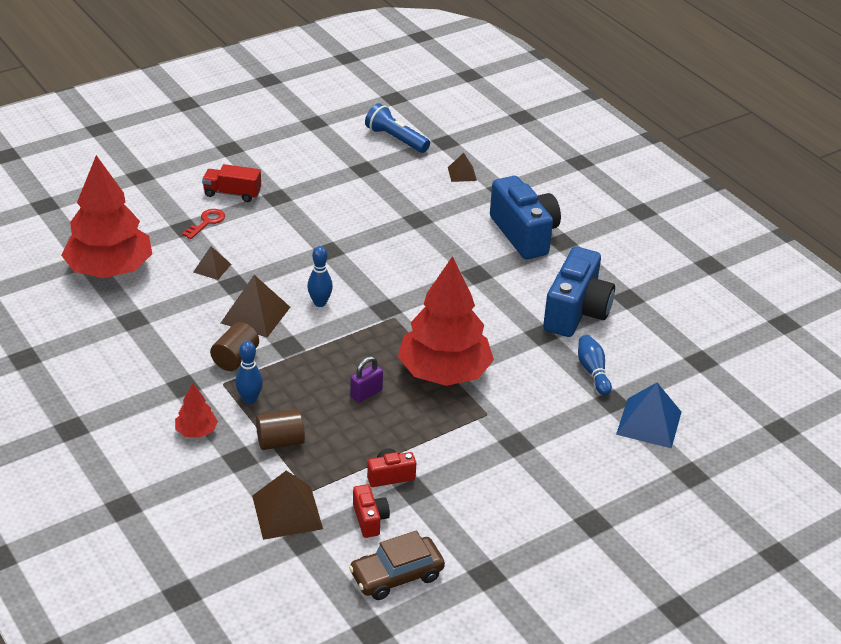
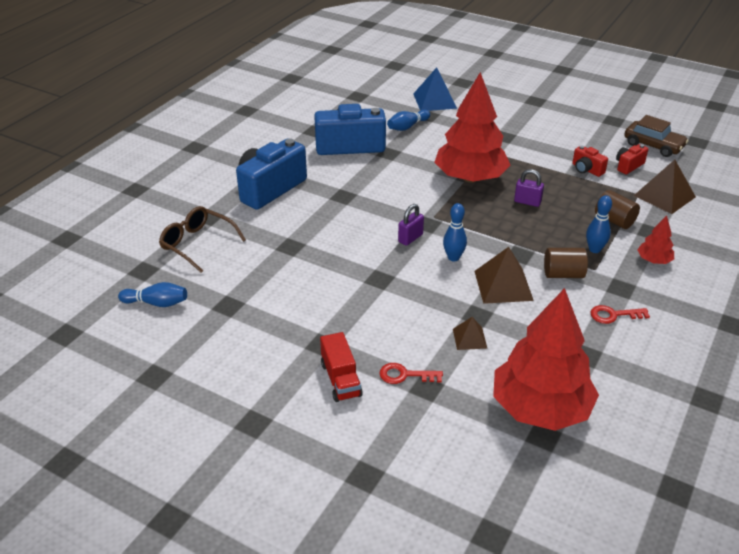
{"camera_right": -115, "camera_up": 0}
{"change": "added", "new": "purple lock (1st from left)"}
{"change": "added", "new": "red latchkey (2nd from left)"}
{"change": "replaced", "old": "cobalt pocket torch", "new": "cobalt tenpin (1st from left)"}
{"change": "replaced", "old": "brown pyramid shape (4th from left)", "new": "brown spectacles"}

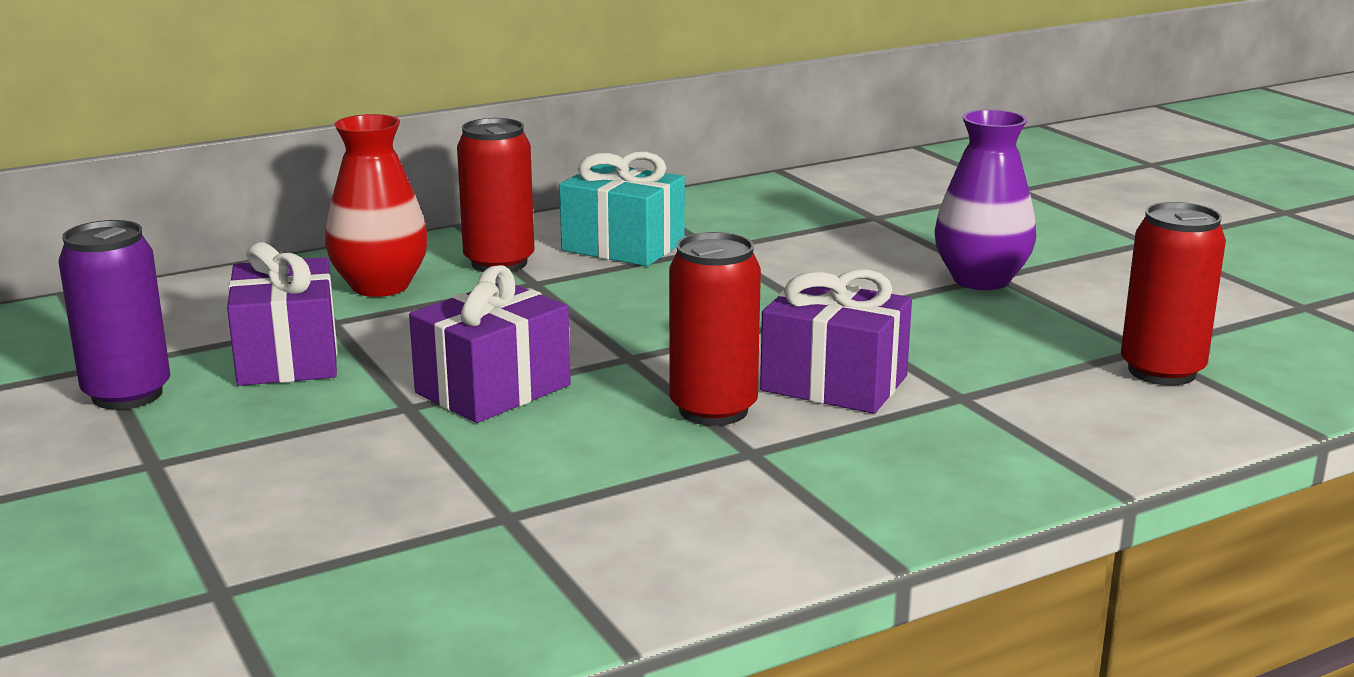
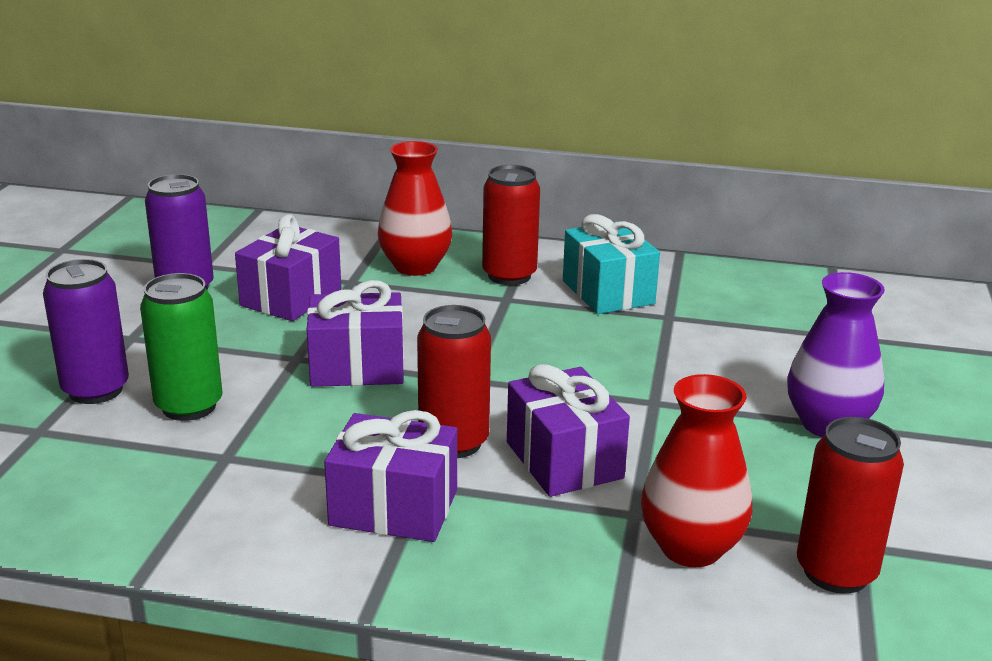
{"camera_right": 40, "camera_up": 5}
{"change": "added", "new": "purple tin (1st from left)"}
{"change": "added", "new": "green tin"}
{"change": "added", "new": "purple present (3rd from left)"}
{"change": "added", "new": "red vase (2nd from left)"}

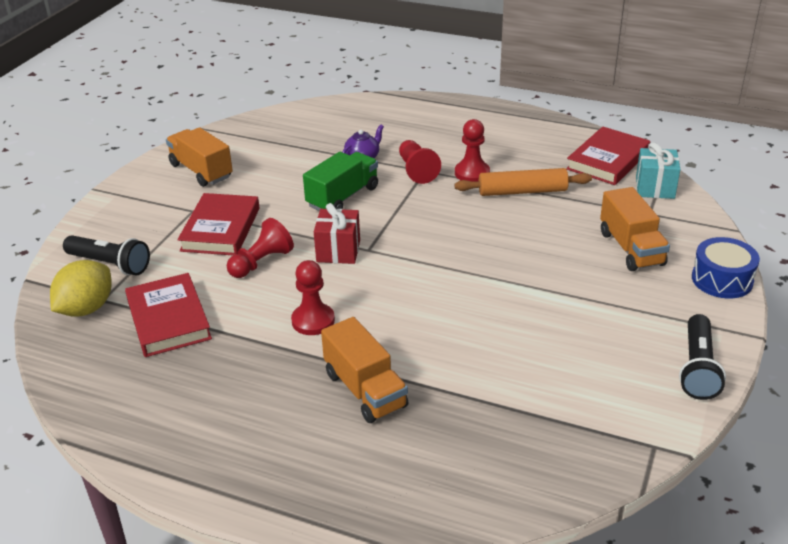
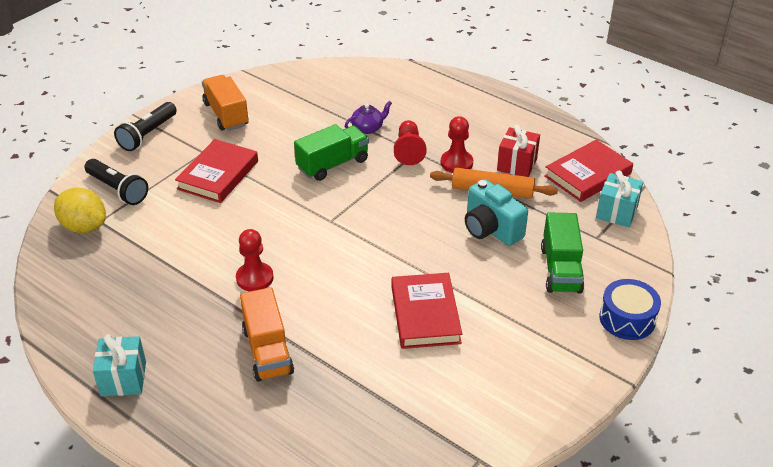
{"camera_right": 15, "camera_up": 5}
{"change": "removed", "old": "red chess pawn (1st from left)"}
{"change": "added", "new": "teal present (1st from left)"}
{"change": "added", "new": "teal camera"}
{"change": "moved", "old": "red book (1st from left in the first image)", "new": "red book (2nd from left)"}
{"change": "moved", "old": "red present"}
{"change": "moved", "old": "jet-black pocket torch (2nd from left)"}
{"change": "recoloured", "old": "orange-coloured lorry (3rd from left)", "new": "green lorry (2nd from left)"}
{"change": "turned", "old": "golden lemon", "degrees": 75}

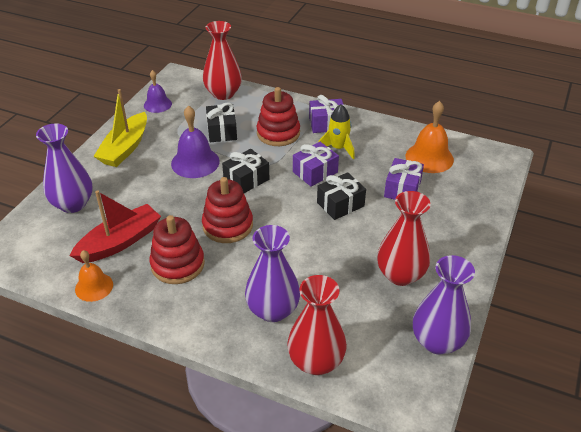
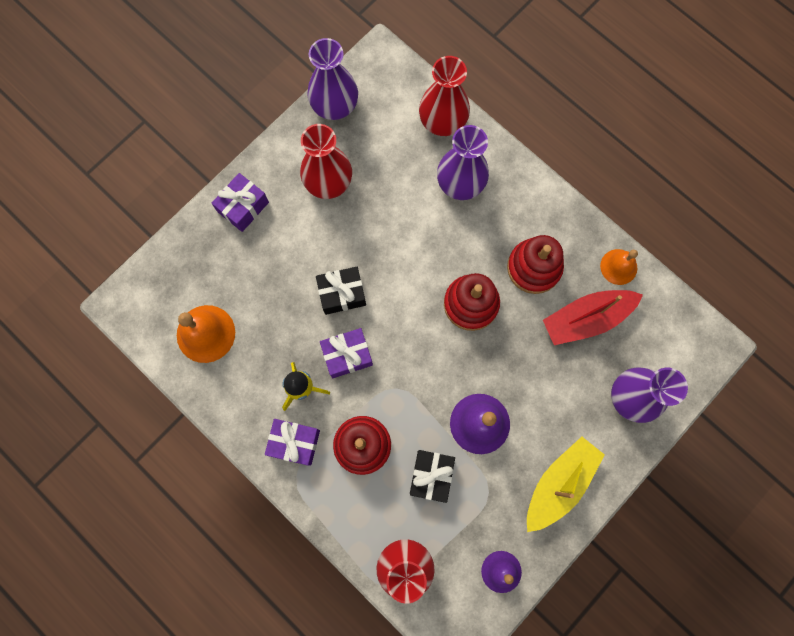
{"camera_right": -160, "camera_up": 35}
{"change": "removed", "old": "jet-black present (2nd from left)"}
{"change": "moved", "old": "purple present (3rd from left in the first image)", "new": "purple present (1st from left)"}

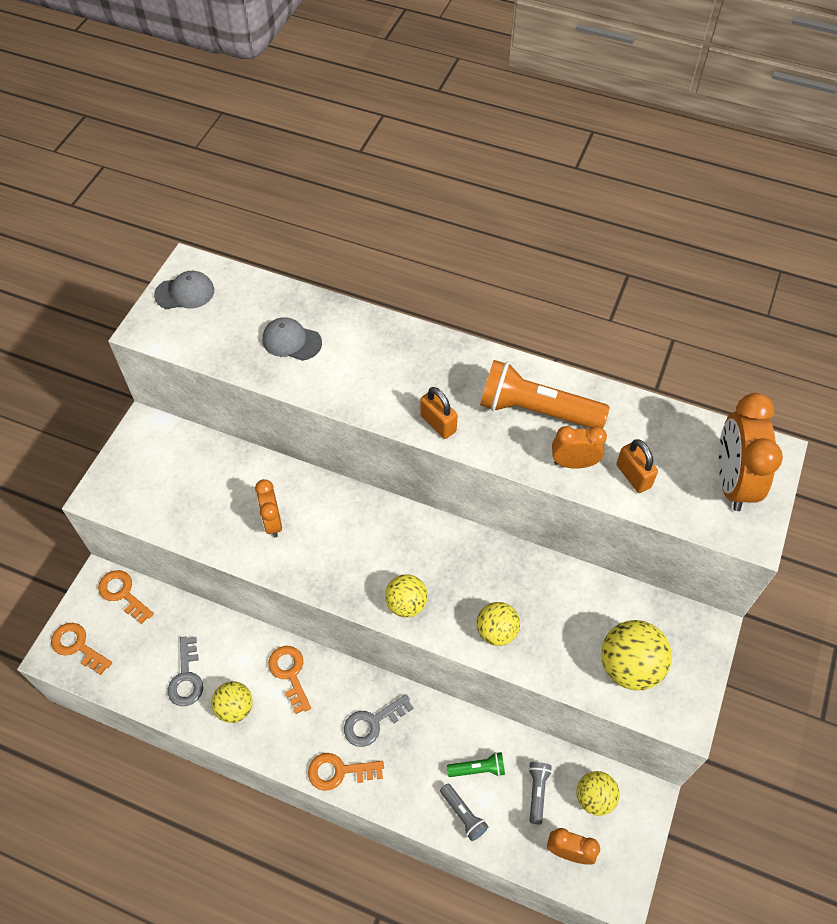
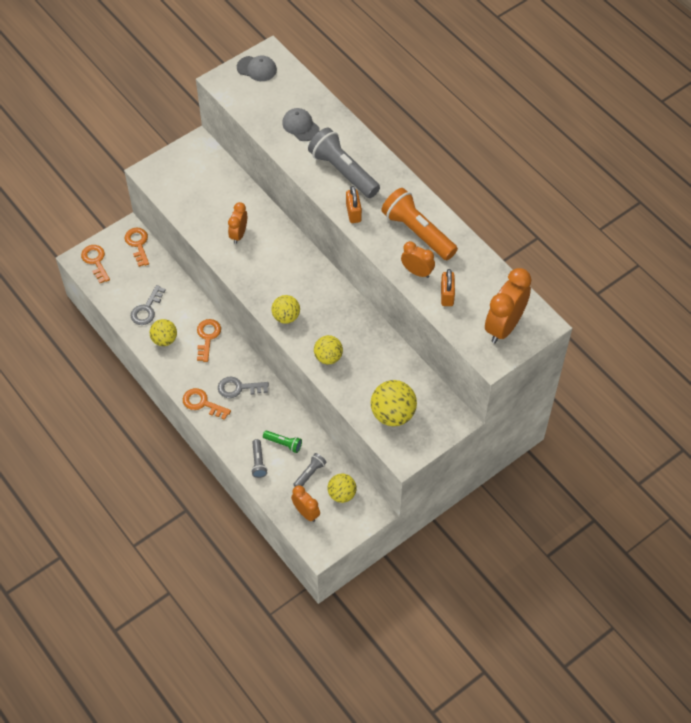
{"camera_right": 30, "camera_up": 0}
{"change": "added", "new": "ash-grey pocket torch (3rd from left)"}

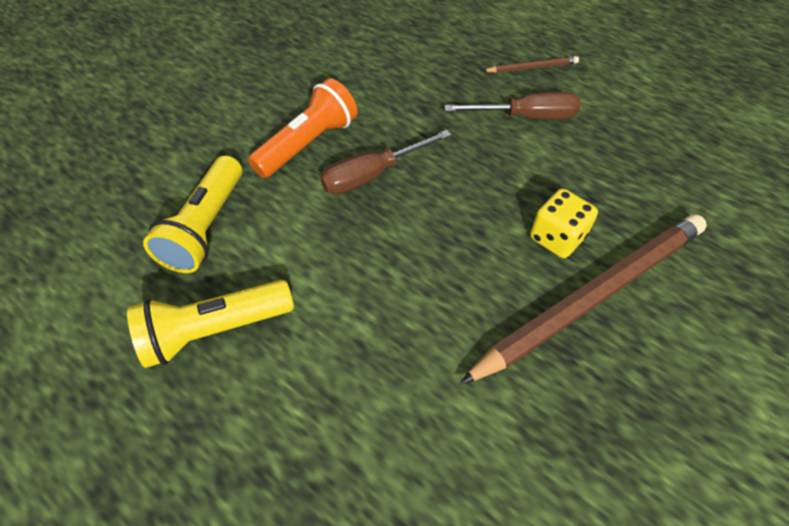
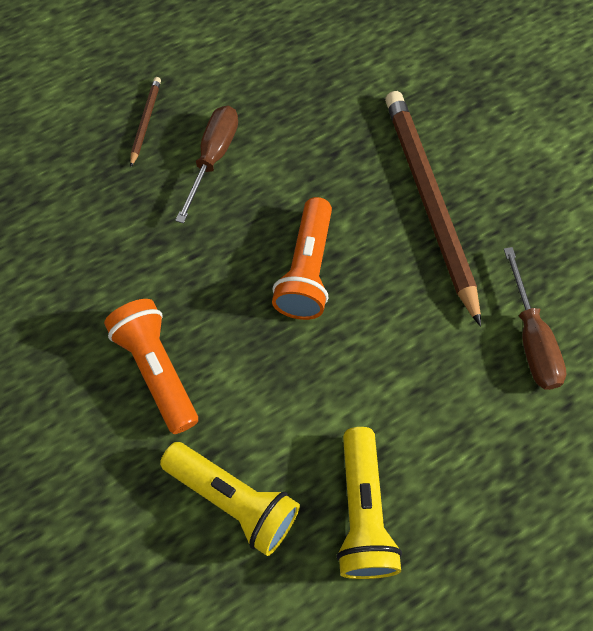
{"camera_right": -70, "camera_up": 10}
{"change": "removed", "old": "golden dice"}
{"change": "added", "new": "orange-coloured pocket torch (2nd from left)"}
{"change": "moved", "old": "brown screwdriver (1st from left in the first image)", "new": "brown screwdriver (2nd from left)"}

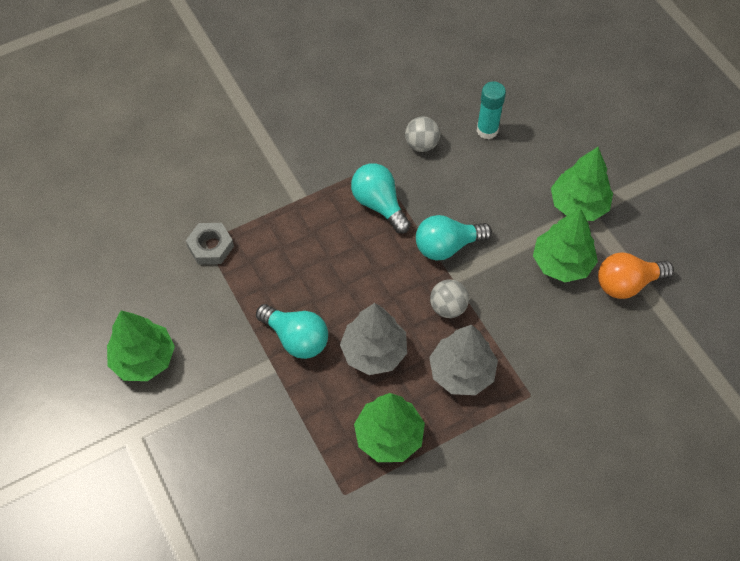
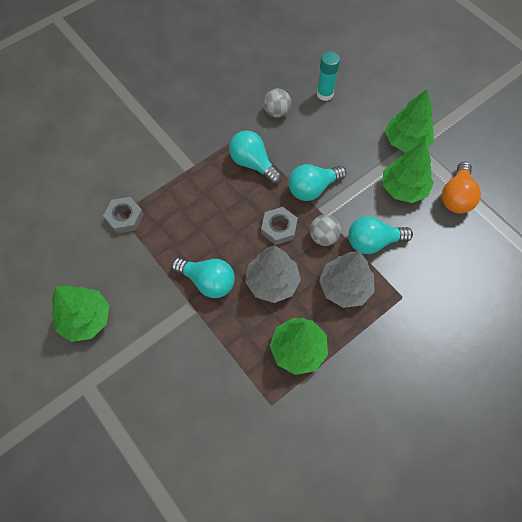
{"camera_right": -10, "camera_up": 5}
{"change": "added", "new": "ash-grey hexagon nut (2nd from left)"}
{"change": "added", "new": "teal light bulb (4th from left)"}
{"change": "turned", "old": "orange-coloured light bulb", "degrees": -45}

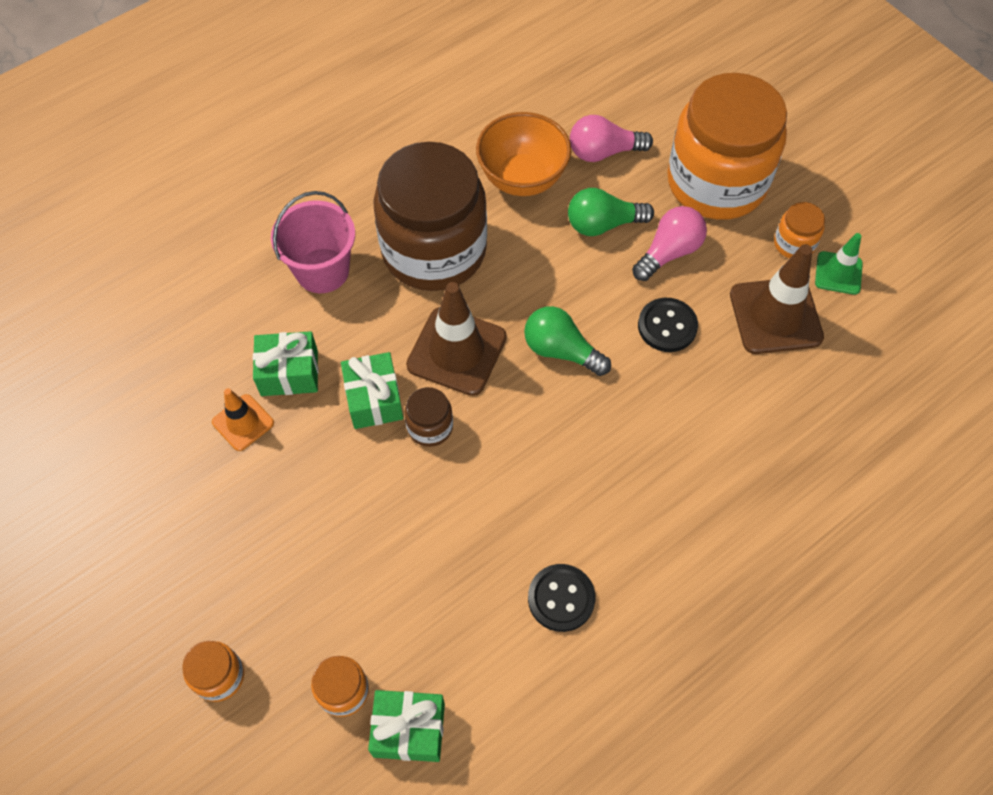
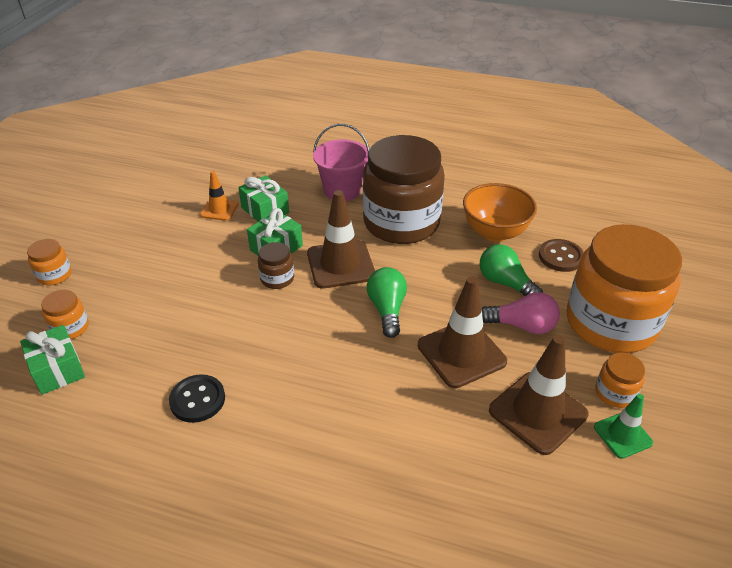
{"camera_right": 55, "camera_up": -20}
{"change": "replaced", "old": "rosy light bulb (1st from left)", "new": "brown shirt button"}
{"change": "replaced", "old": "jet-black shirt button (2nd from left)", "new": "brown safety cone (2nd from left)"}

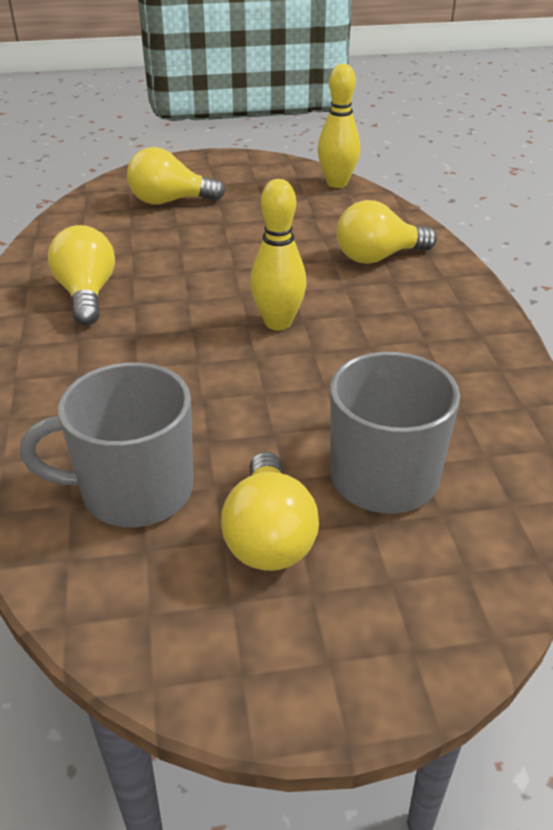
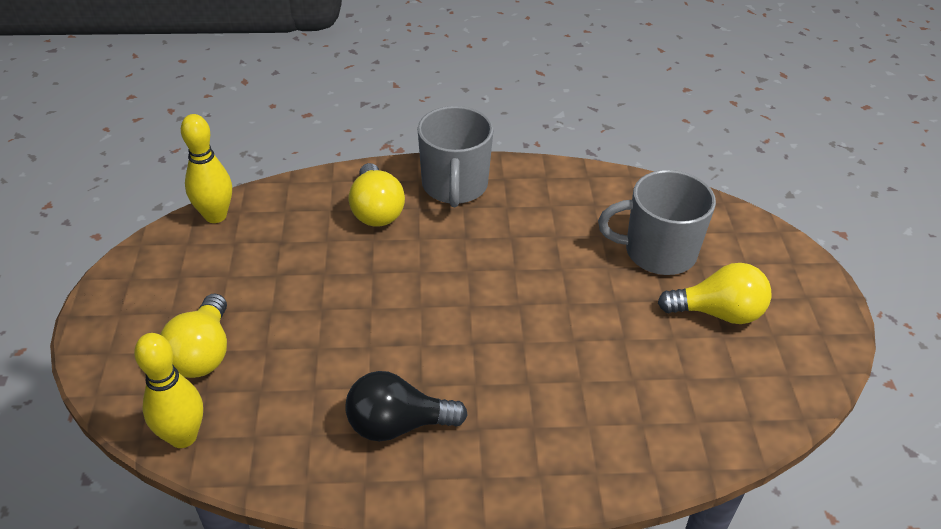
{"camera_right": -85, "camera_up": 5}
{"change": "moved", "old": "ash-grey coffee mug (1st from left)"}
{"change": "moved", "old": "golden tenpin (1st from left)"}
{"change": "recoloured", "old": "golden light bulb (1st from left)", "new": "jet-black light bulb"}

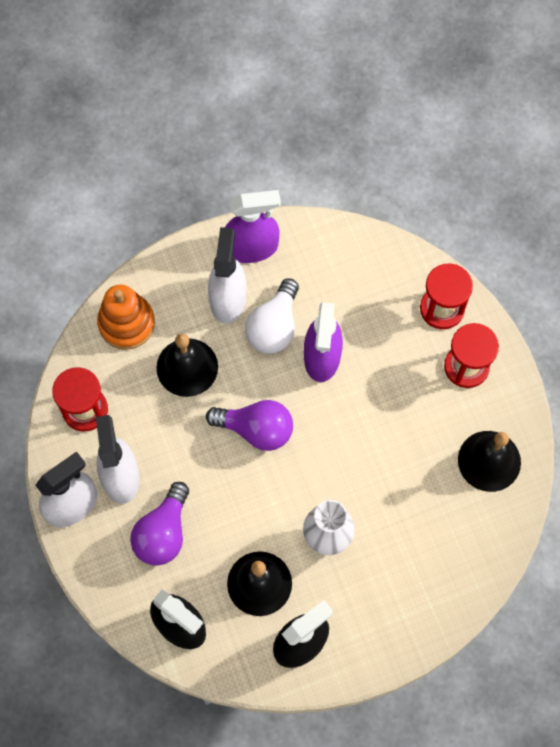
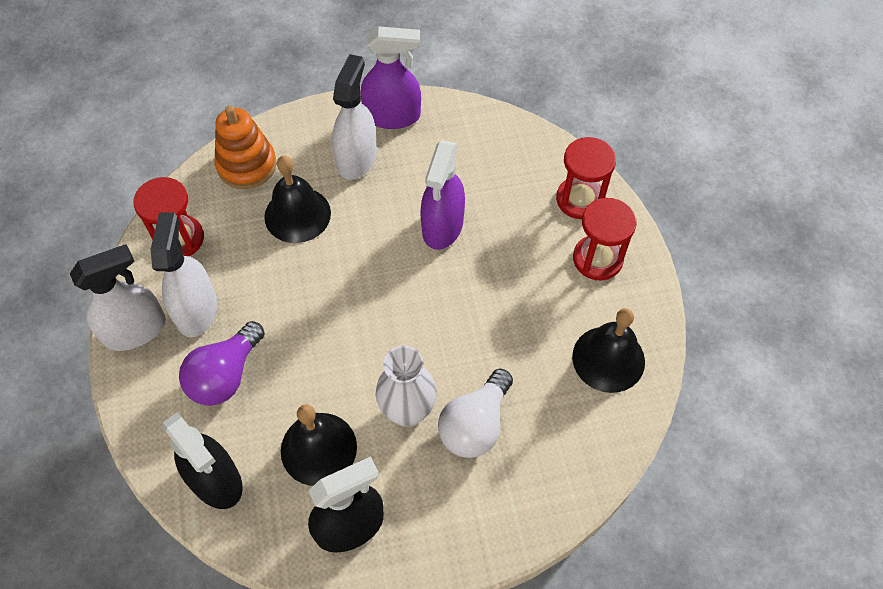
{"camera_right": 10, "camera_up": -10}
{"change": "removed", "old": "purple light bulb (2nd from left)"}
{"change": "moved", "old": "snow-white light bulb"}

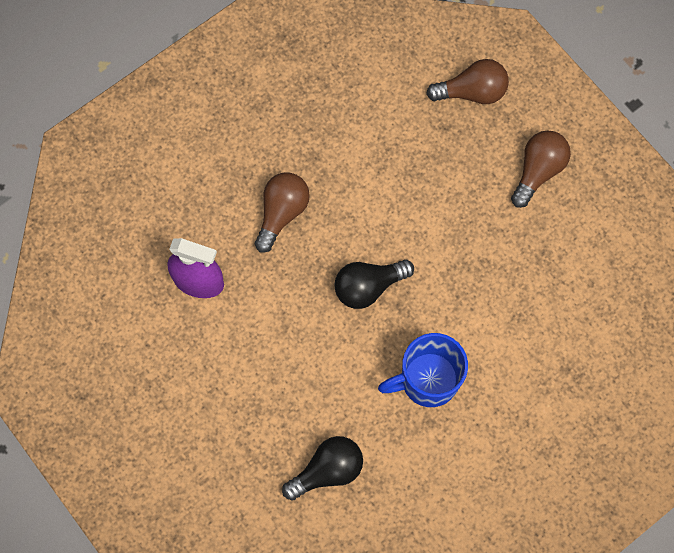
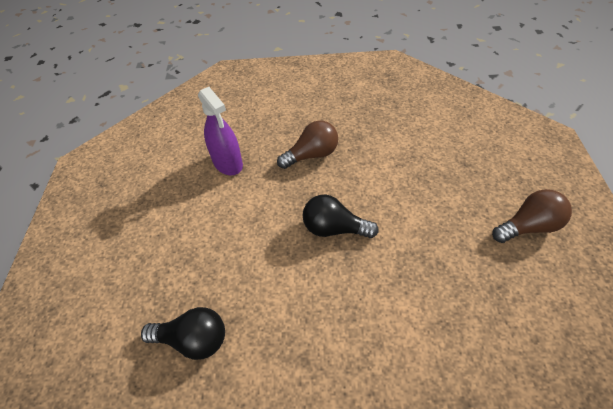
{"camera_right": 40, "camera_up": -20}
{"change": "removed", "old": "cobalt coffee mug"}
{"change": "removed", "old": "brown light bulb (2nd from left)"}

